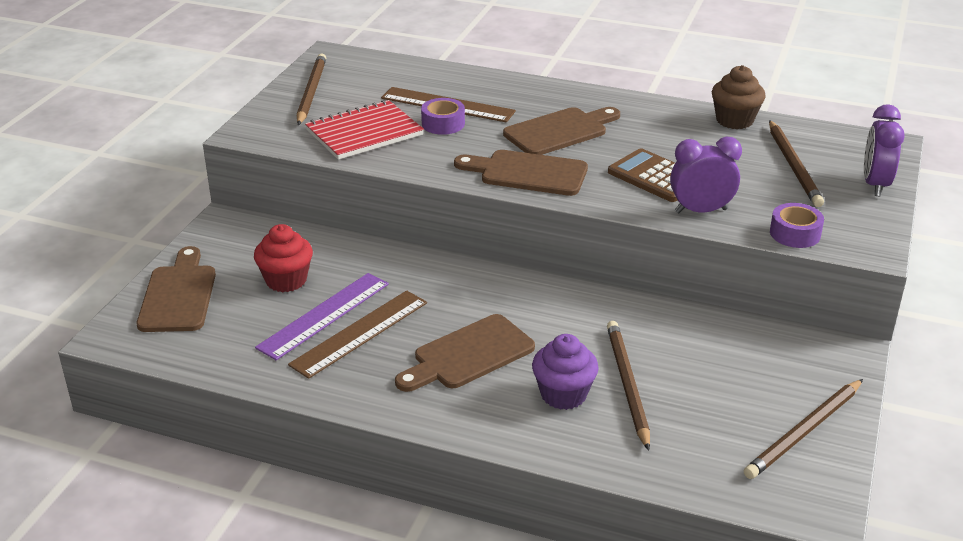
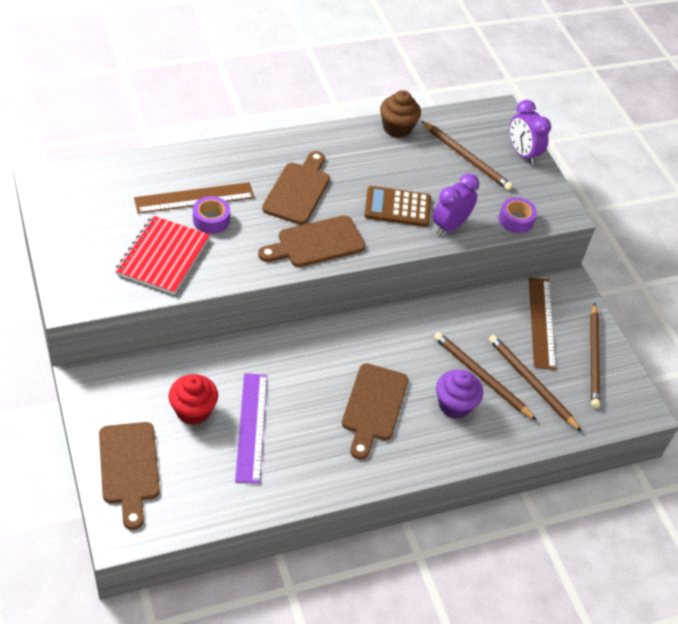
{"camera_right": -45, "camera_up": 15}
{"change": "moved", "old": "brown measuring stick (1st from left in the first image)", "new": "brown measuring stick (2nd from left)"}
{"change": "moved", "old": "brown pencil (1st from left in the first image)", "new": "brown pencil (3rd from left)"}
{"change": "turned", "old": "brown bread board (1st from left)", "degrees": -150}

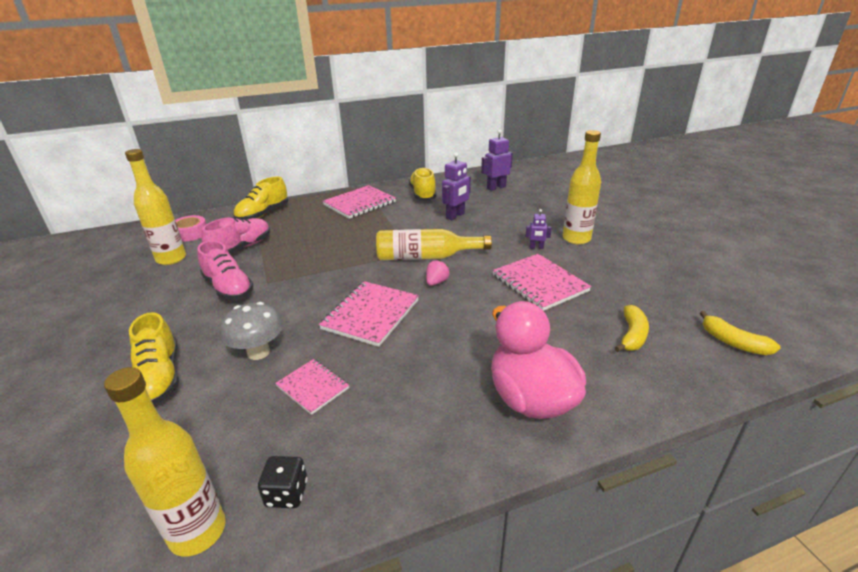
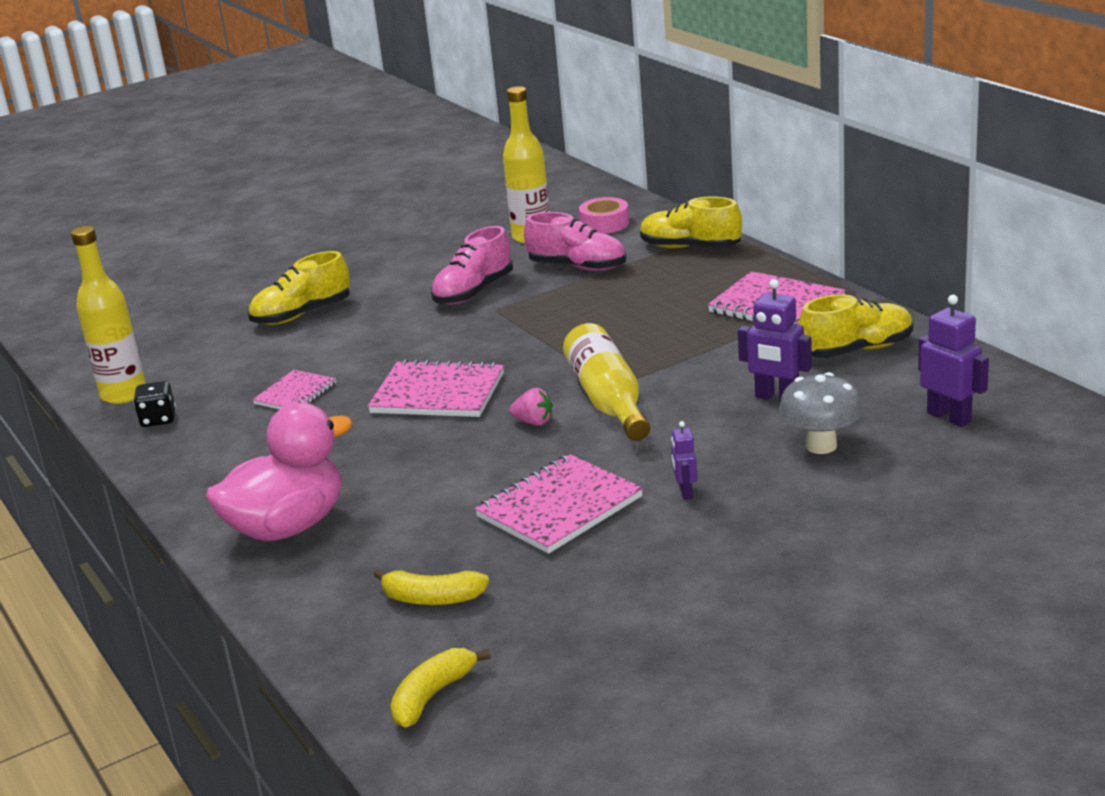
{"camera_right": 80, "camera_up": -5}
{"change": "removed", "old": "golden bottle (4th from left)"}
{"change": "moved", "old": "ash-grey mushroom"}

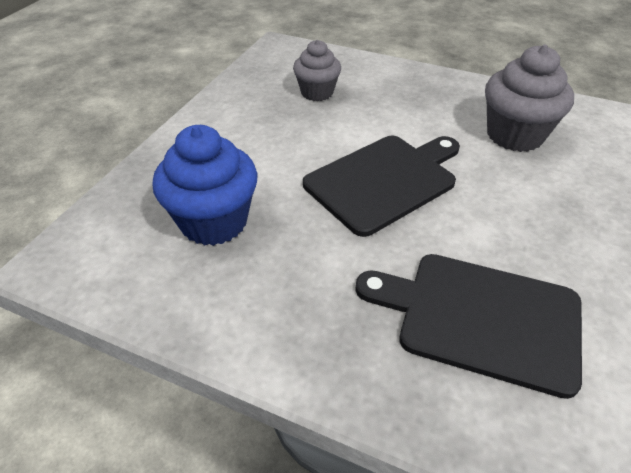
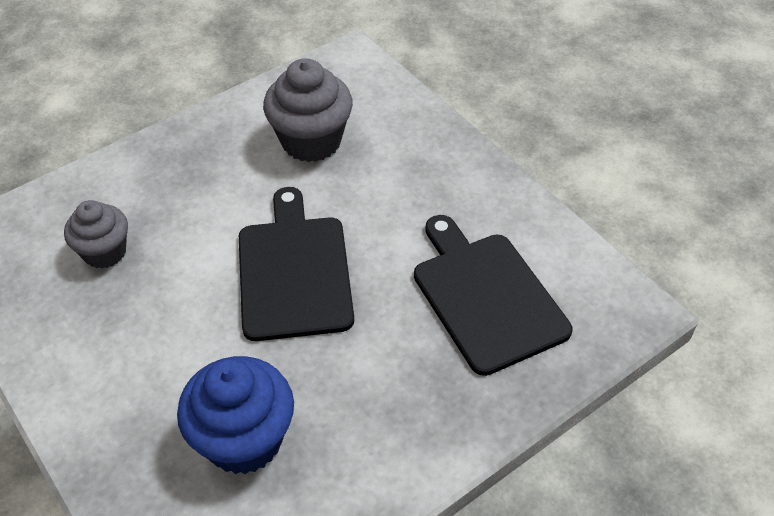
{"camera_right": -60, "camera_up": 5}
{"change": "turned", "old": "jet-black bread board (2nd from left)", "degrees": 105}

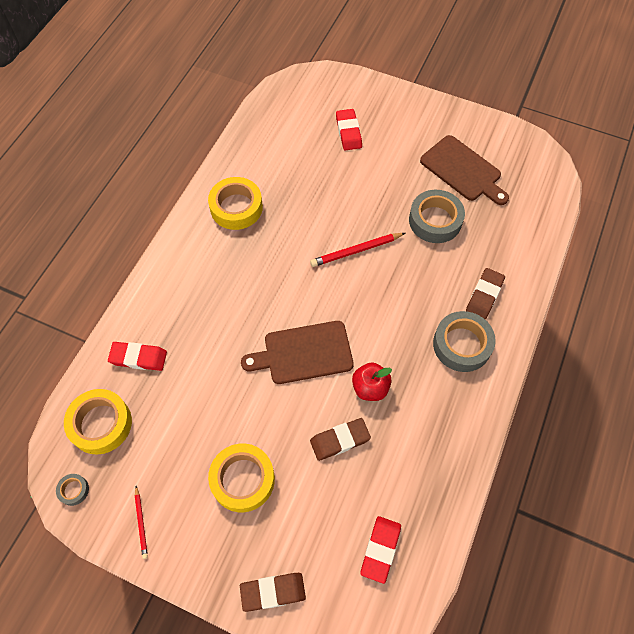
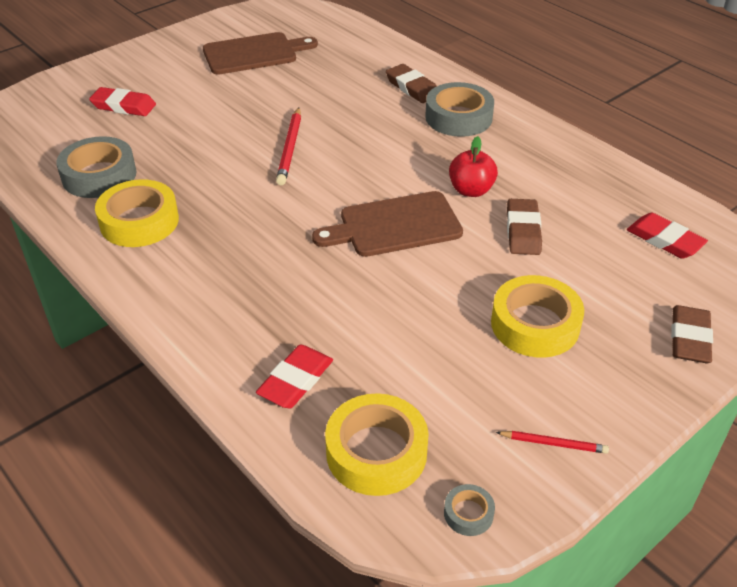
{"camera_right": -65, "camera_up": -20}
{"change": "moved", "old": "ash-grey sticky tape (2nd from left in the first image)", "new": "ash-grey sticky tape (1st from left)"}
{"change": "turned", "old": "brown bread board (1st from left in the first image)", "degrees": 60}

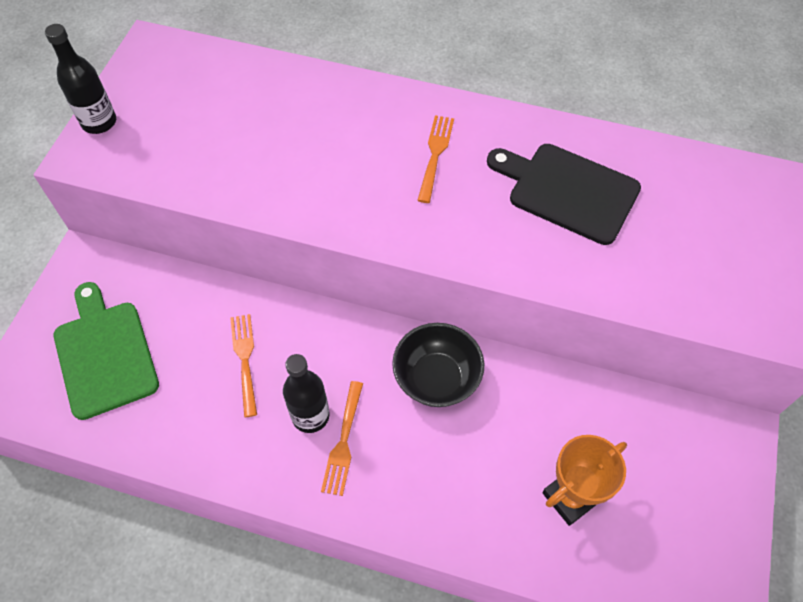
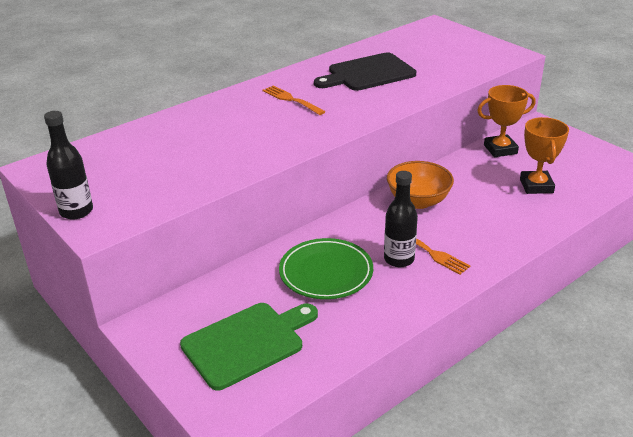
{"camera_right": -55, "camera_up": -25}
{"change": "added", "new": "orange-coloured prize cup (1st from left)"}
{"change": "replaced", "old": "orange-coloured table fork (1st from left)", "new": "green flat dish"}
{"change": "recoloured", "old": "jet-black serving bowl", "new": "orange-coloured serving bowl"}
{"change": "turned", "old": "green bread board", "degrees": 135}

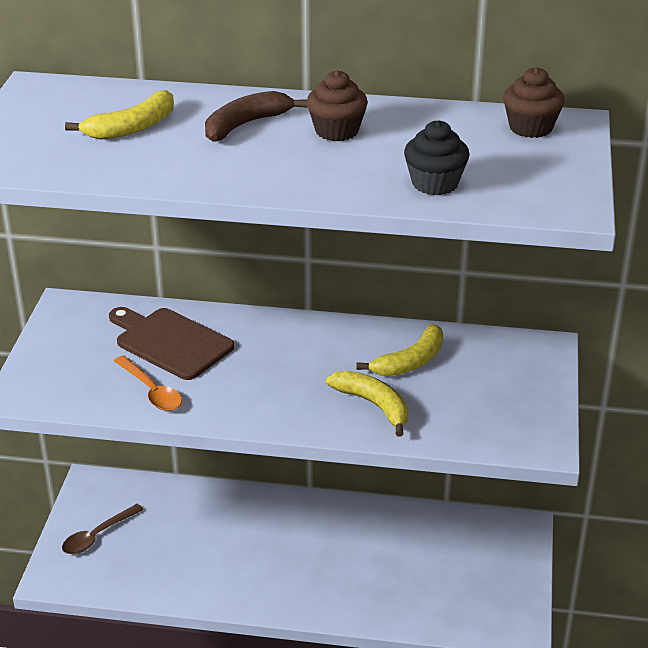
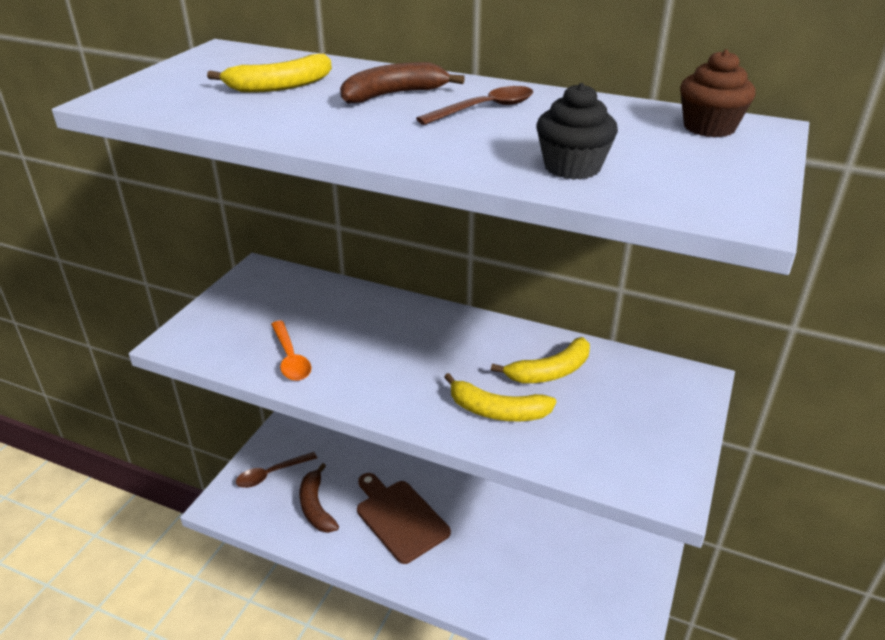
{"camera_right": 15, "camera_up": 0}
{"change": "added", "new": "brown toy banana (1st from left)"}
{"change": "moved", "old": "brown bread board"}
{"change": "replaced", "old": "brown muffin (1st from left)", "new": "brown spoon (2nd from left)"}
{"change": "turned", "old": "golden toy banana (2nd from left)", "degrees": 135}

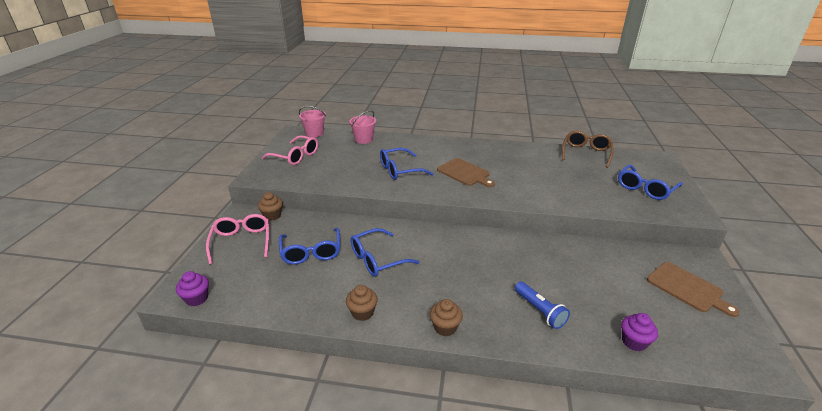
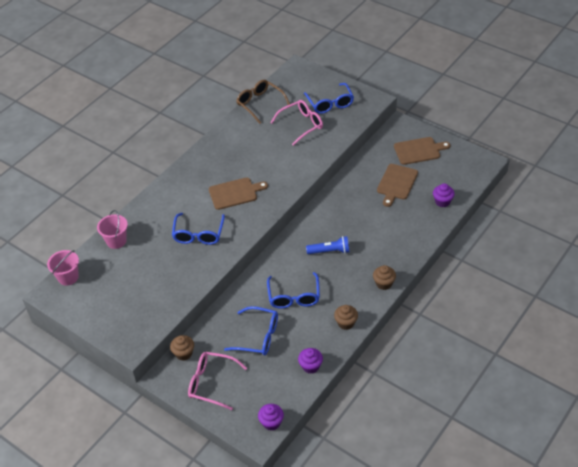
{"camera_right": -60, "camera_up": 15}
{"change": "added", "new": "purple muffin (2nd from left)"}
{"change": "added", "new": "brown bread board (2nd from left)"}
{"change": "moved", "old": "rosy spectacles (2nd from left)"}
{"change": "moved", "old": "cobalt pocket torch"}

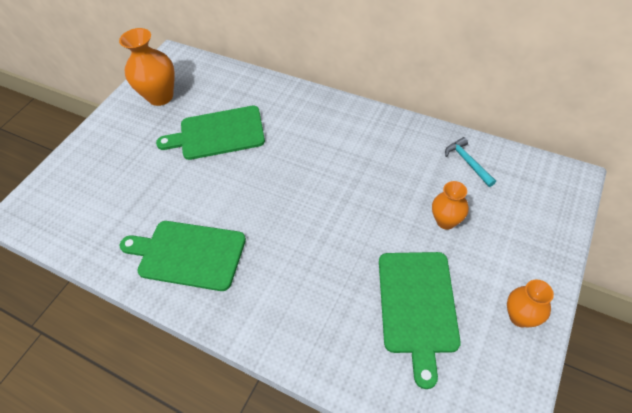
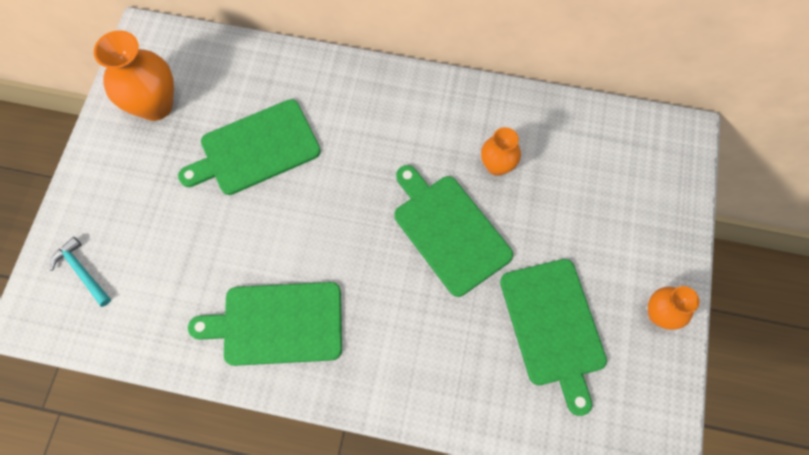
{"camera_right": -20, "camera_up": 15}
{"change": "added", "new": "green bread board (3rd from left)"}
{"change": "moved", "old": "orange-coloured vase (2nd from left)"}
{"change": "moved", "old": "teal hammer"}

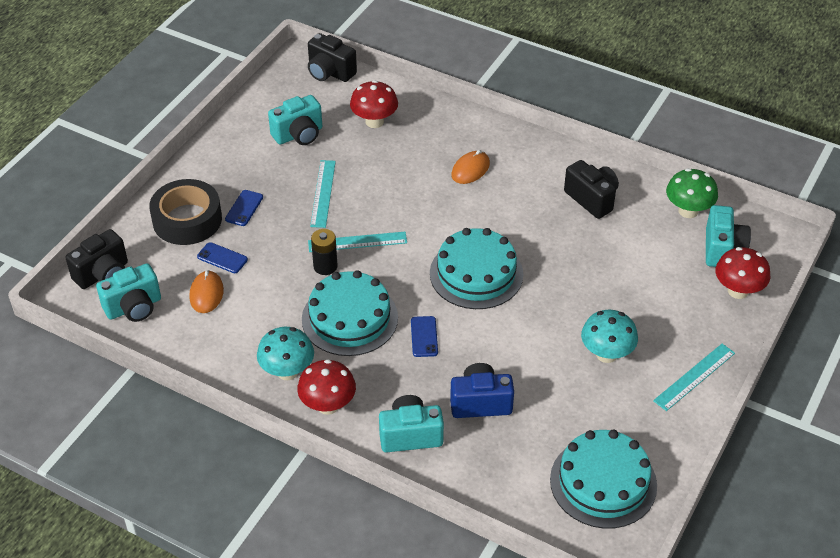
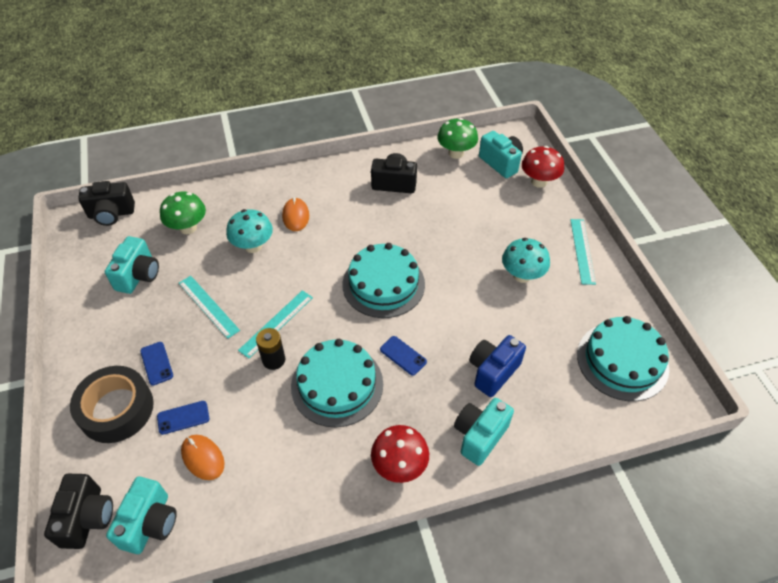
{"camera_right": -45, "camera_up": 5}
{"change": "moved", "old": "teal mushroom (1st from left)"}
{"change": "recoloured", "old": "red mushroom (2nd from left)", "new": "green mushroom (1st from left)"}

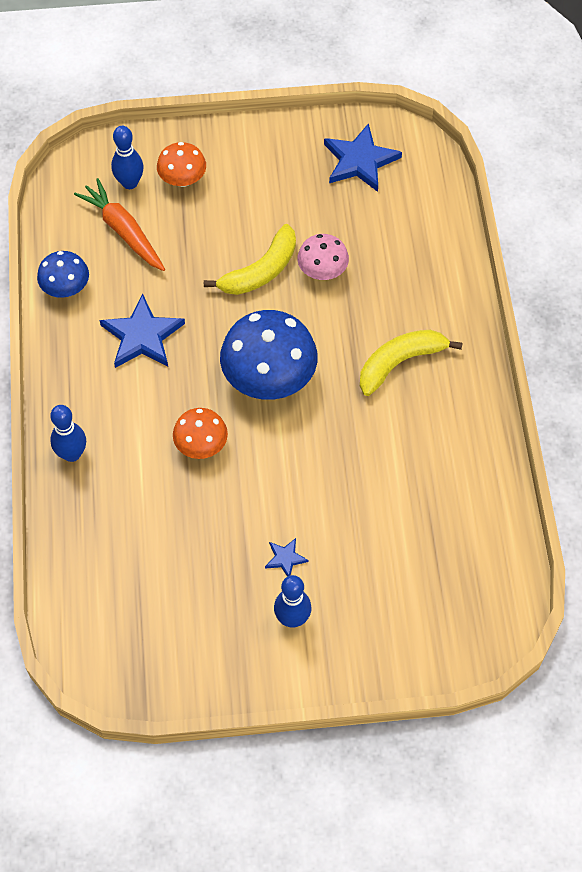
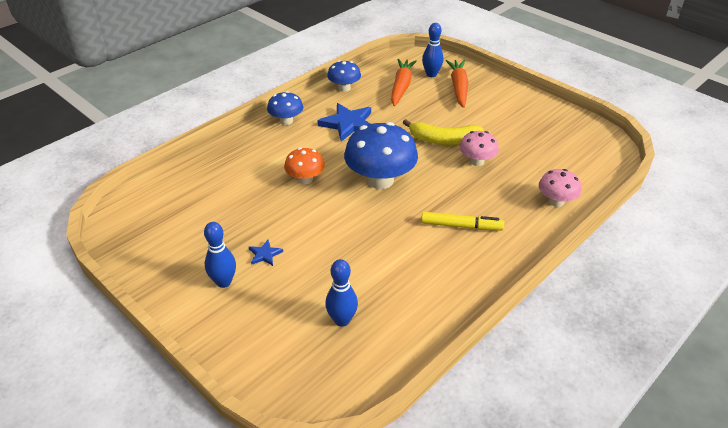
{"camera_right": 50, "camera_up": -20}
{"change": "removed", "old": "cobalt star (3rd from left)"}
{"change": "added", "new": "cobalt mushroom (1st from left)"}
{"change": "added", "new": "rosy mushroom (2nd from left)"}
{"change": "moved", "old": "cobalt tenpin (1st from left in the first image)", "new": "cobalt tenpin (2nd from left)"}
{"change": "replaced", "old": "orange-coloured mushroom (1st from left)", "new": "orange-coloured toy carrot (2nd from left)"}
{"change": "replaced", "old": "golden toy banana (2nd from left)", "new": "golden marker pen"}

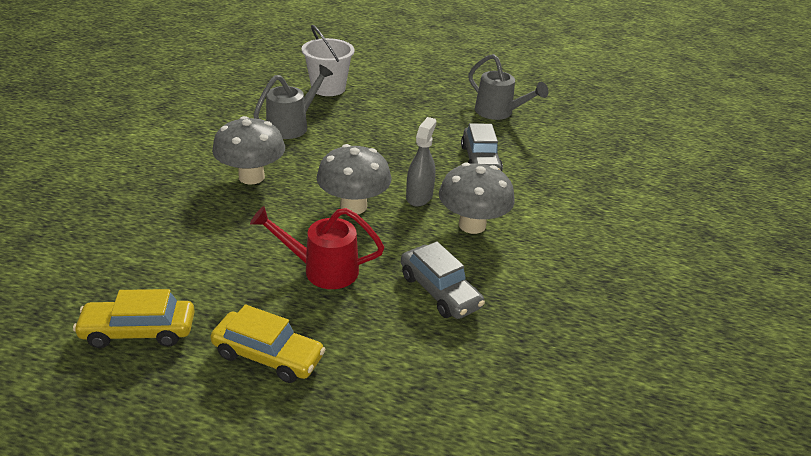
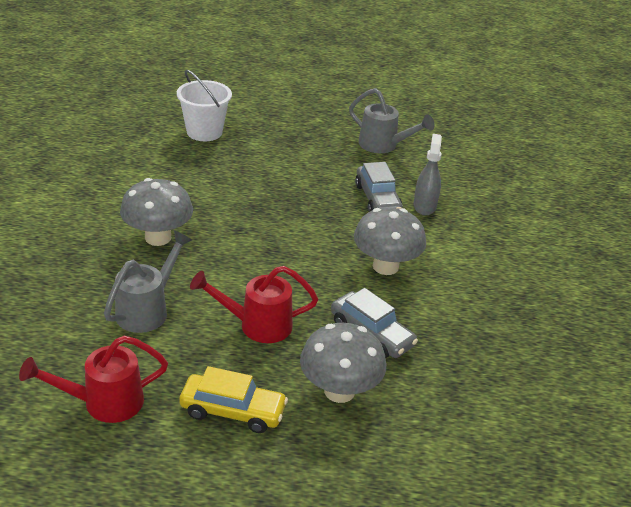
{"camera_right": -10, "camera_up": 0}
{"change": "moved", "old": "ash-grey watering can (1st from left)"}
{"change": "moved", "old": "ash-grey mushroom (2nd from left)"}
{"change": "moved", "old": "ash-grey spray bottle"}
{"change": "replaced", "old": "golden automobile (1st from left)", "new": "red watering can (1st from left)"}

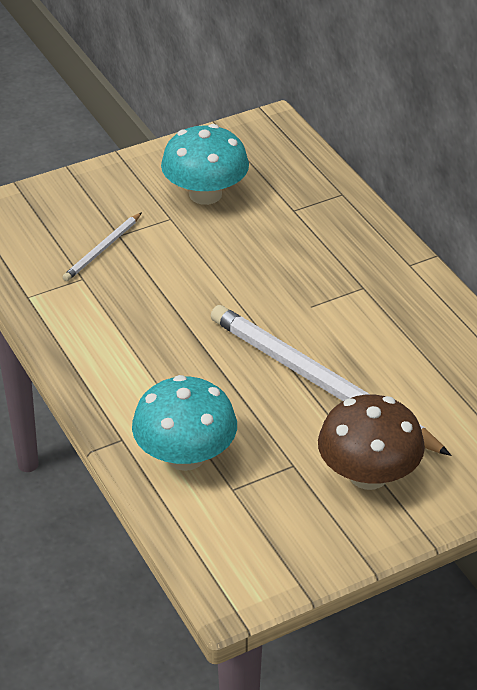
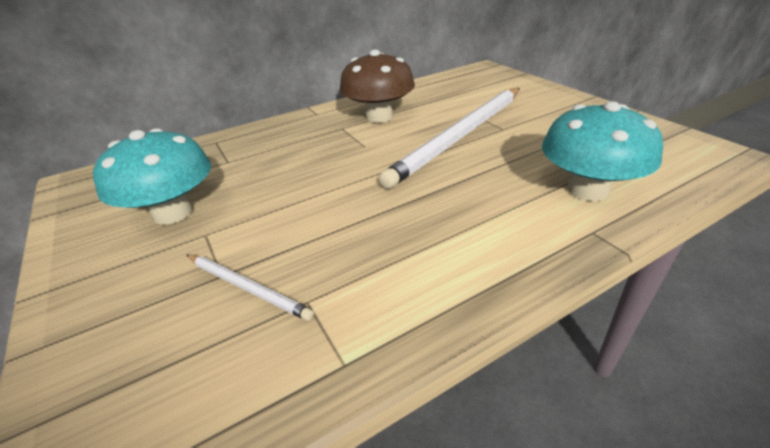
{"camera_right": -90, "camera_up": -5}
{"change": "moved", "old": "brown mushroom"}

